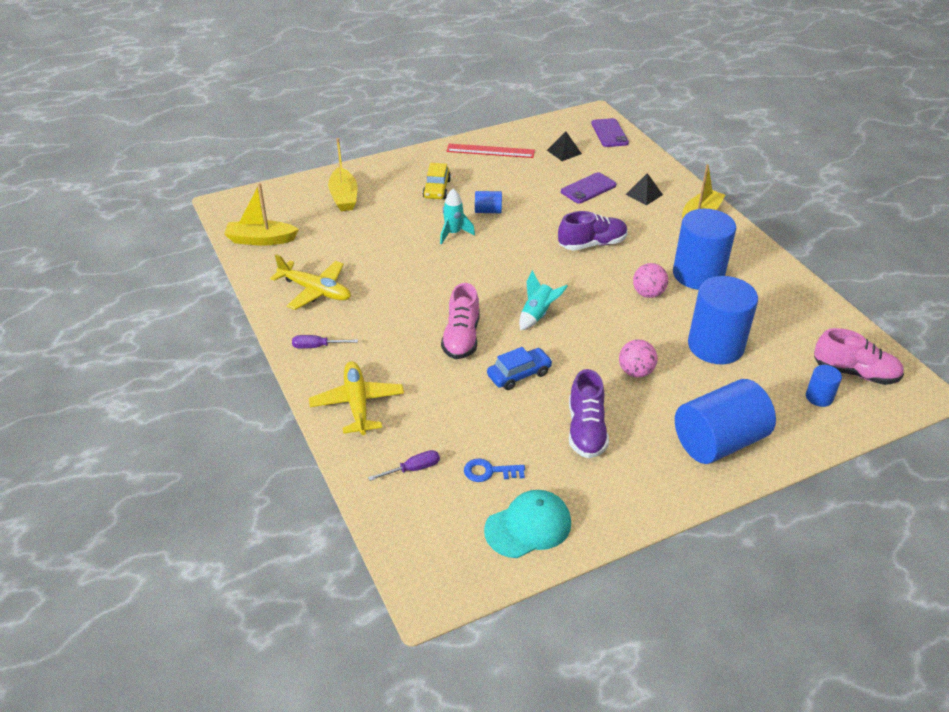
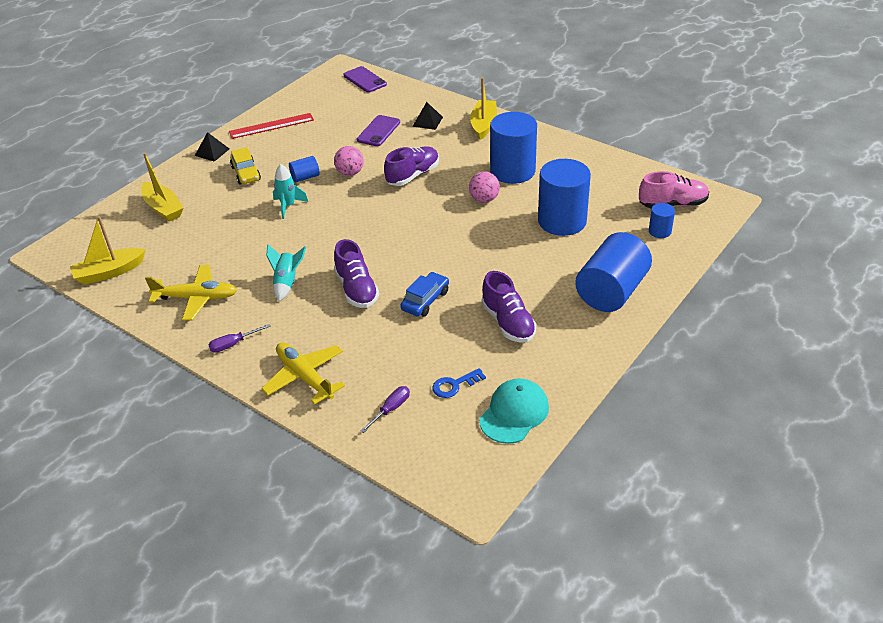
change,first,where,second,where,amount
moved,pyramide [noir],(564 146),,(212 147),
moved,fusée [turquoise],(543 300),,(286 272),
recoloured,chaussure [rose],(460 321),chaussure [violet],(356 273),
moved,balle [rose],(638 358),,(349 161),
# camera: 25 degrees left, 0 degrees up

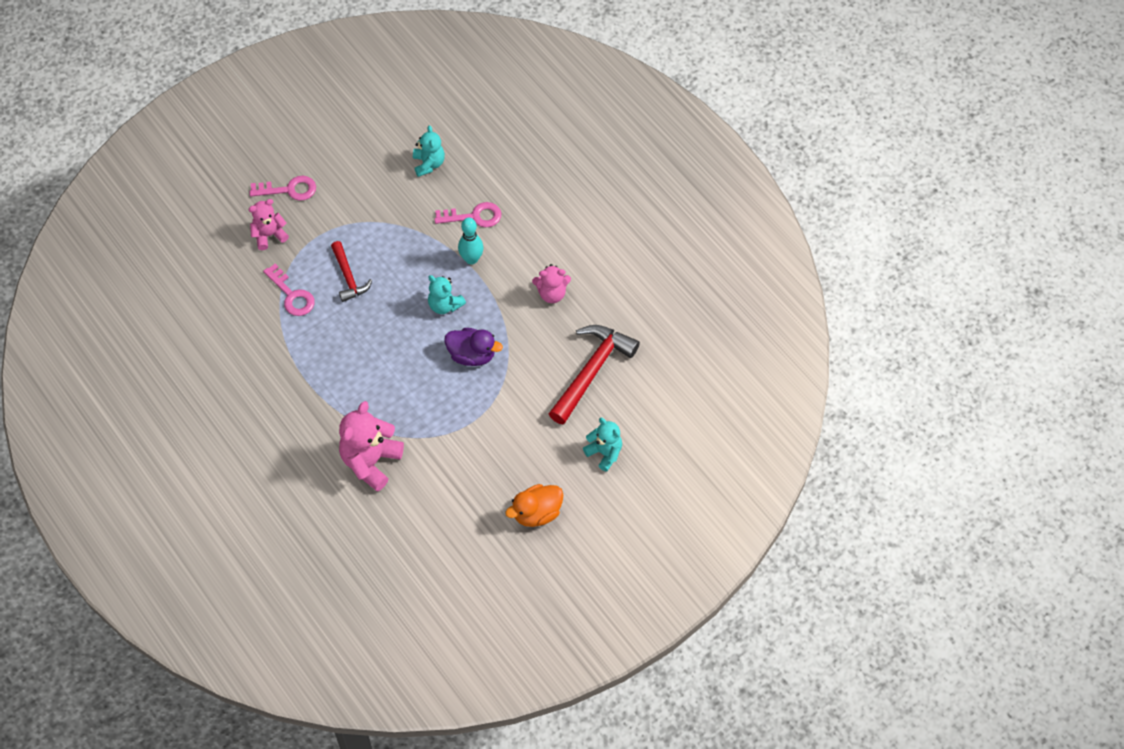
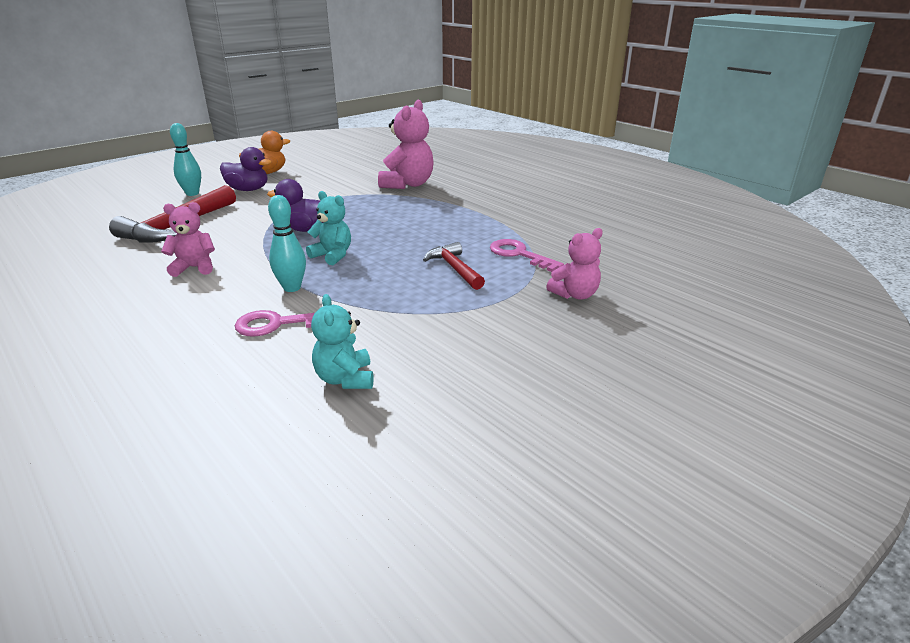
change,first,where,second,where,amount
removed,clé [rose],(282 188),,,
replaced,ours en peluche [turquoise],(602 444),quille [turquoise],(185 159),
added,,,canard [violet],(245 169),
# camera: 175 degrees right, 30 degrees down

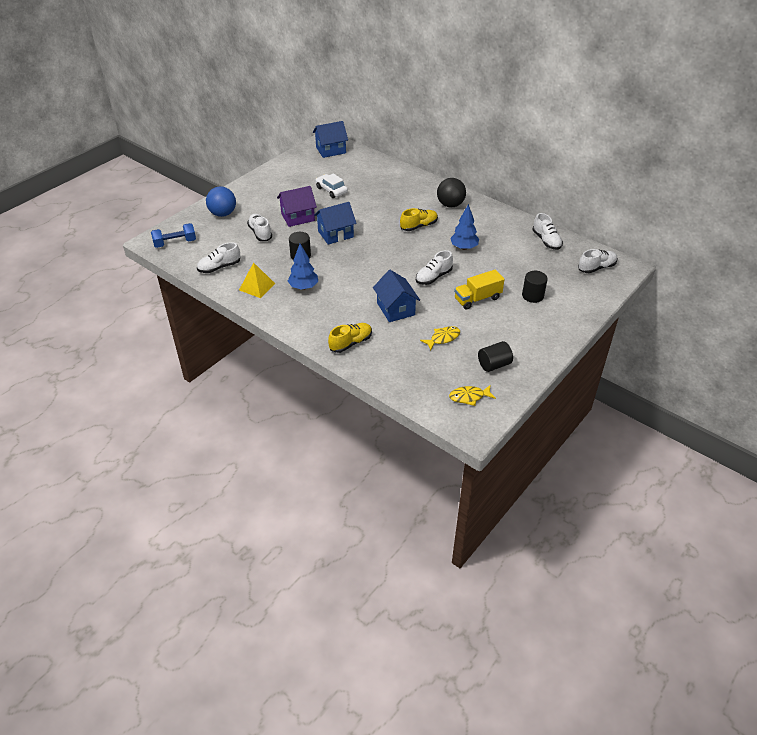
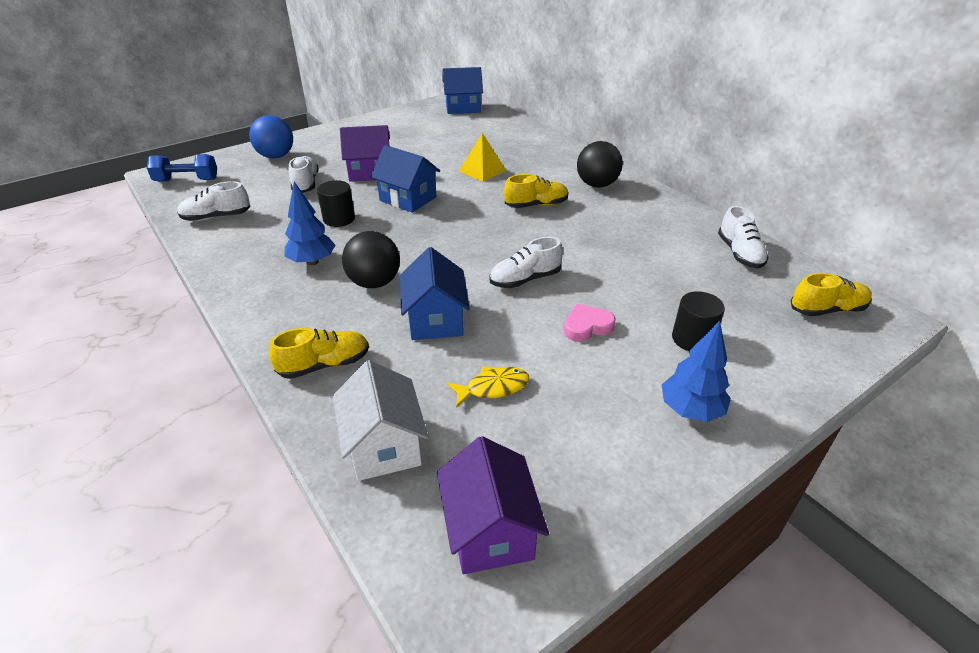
change,first,where,second,where,amount
removed,voiture [blanc],(331 185),,,
turned,maison [bleu],(335 223),,(405 179),45 degrees clockwise
moved,arbre [bleu],(464 227),,(696 371),
recoloured,chaussure [blanc],(598 261),chaussure [jaune],(831 294),
moved,pyramide [jaune],(257 280),,(482 157),
replaced,camion [jaune],(479 290),cœur [rose],(589 323),
removed,cylindre [noir],(495 356),,,
replaced,poisson [jaune],(472 395),maison [violet],(493 505),
added,,,balle [noir],(371 259),
added,,,maison [blanc],(380 420),
# camera: 15 degrees right, 5 degrees down

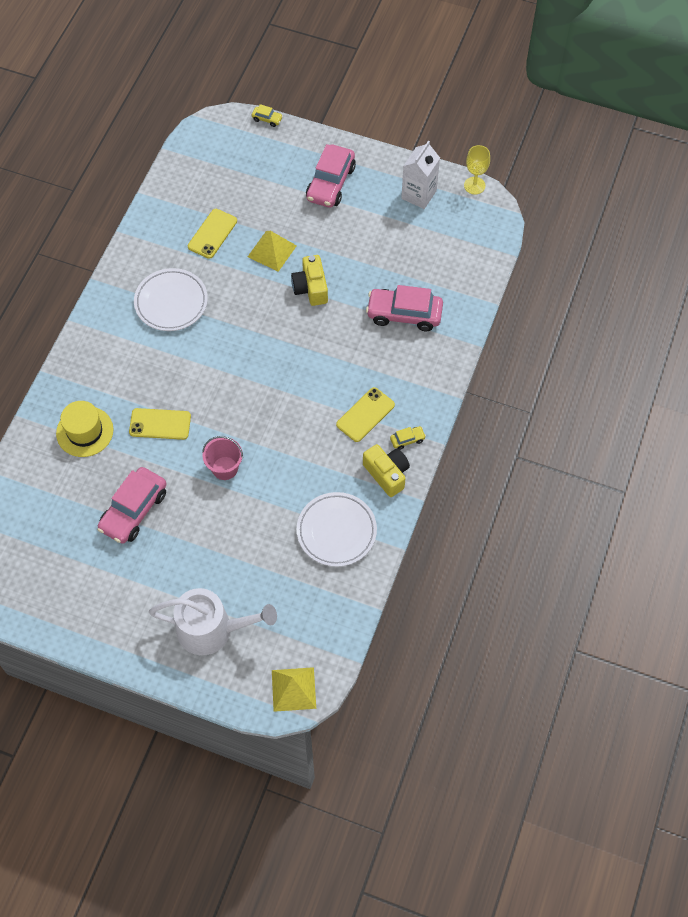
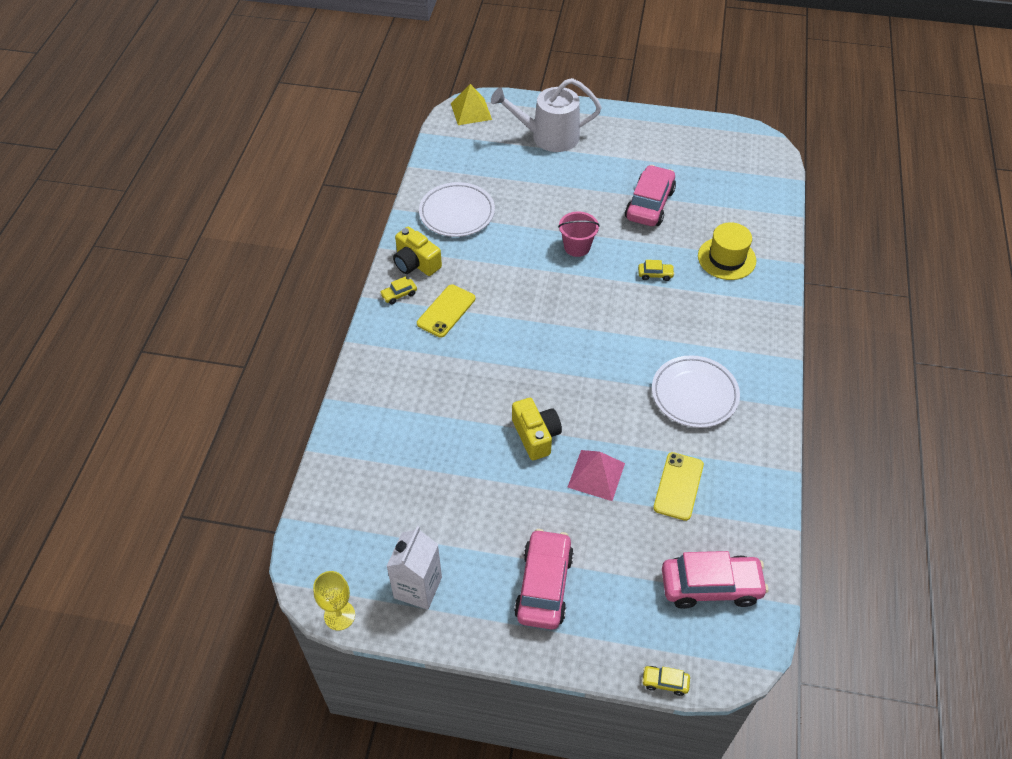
change,first,where,second,where,amount
recoloured,pyramide [jaune],(272 251),pyramide [rose],(596 475),
moved,voiture [rose],(404 308),,(715 580),
replaced,téléphone [jaune],(160 424),voiture [jaune],(656 270),
# camera: 170 degrees right, 10 degrees down

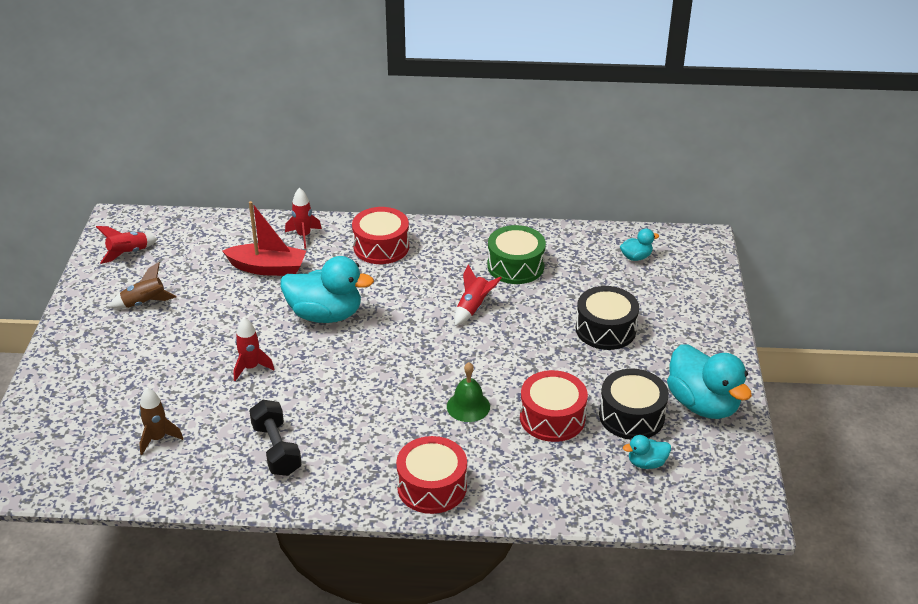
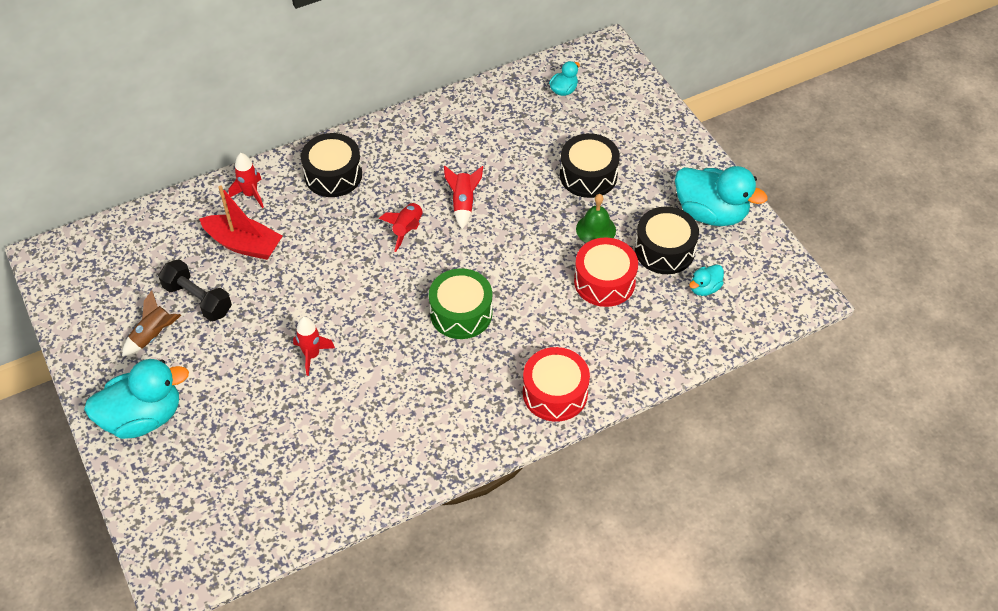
change,first,where,second,where,amount
turned,bateau [rouge],(264 238),,(241 222),45 degrees clockwise
recoloured,tambour [rouge],(380 235),tambour [noir],(331 165),
moved,tambour [vert],(516 254),,(461 303),
moved,fusée [rouge],(127 245),,(401 226),
moved,canard [turquoise],(327 289),,(136 399),
moved,cloche [vert],(468 392),,(596 218),
removed,fusée [marron],(161 421),,,
moved,haltère [noir],(275 438),,(195 290),
# camera: 30 degrees left, 15 degrees up

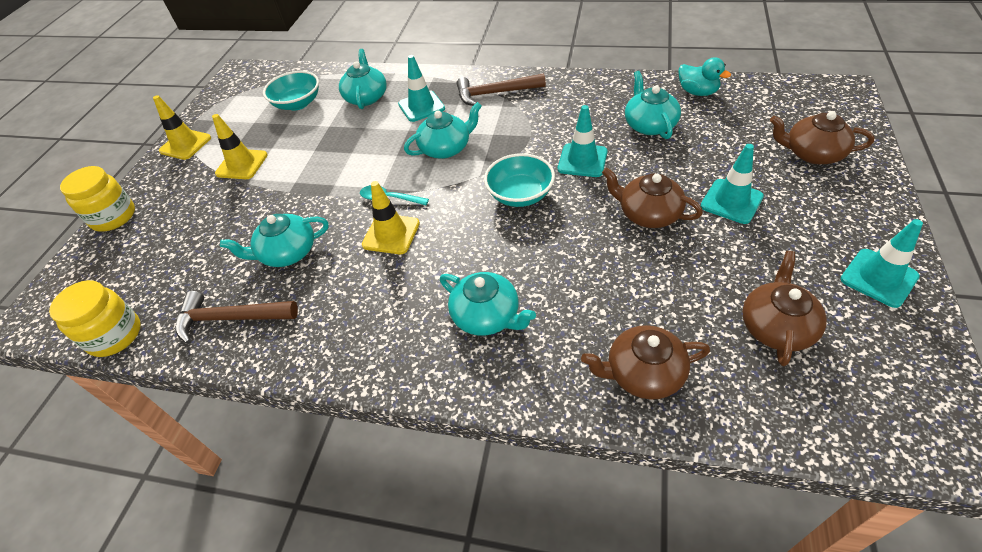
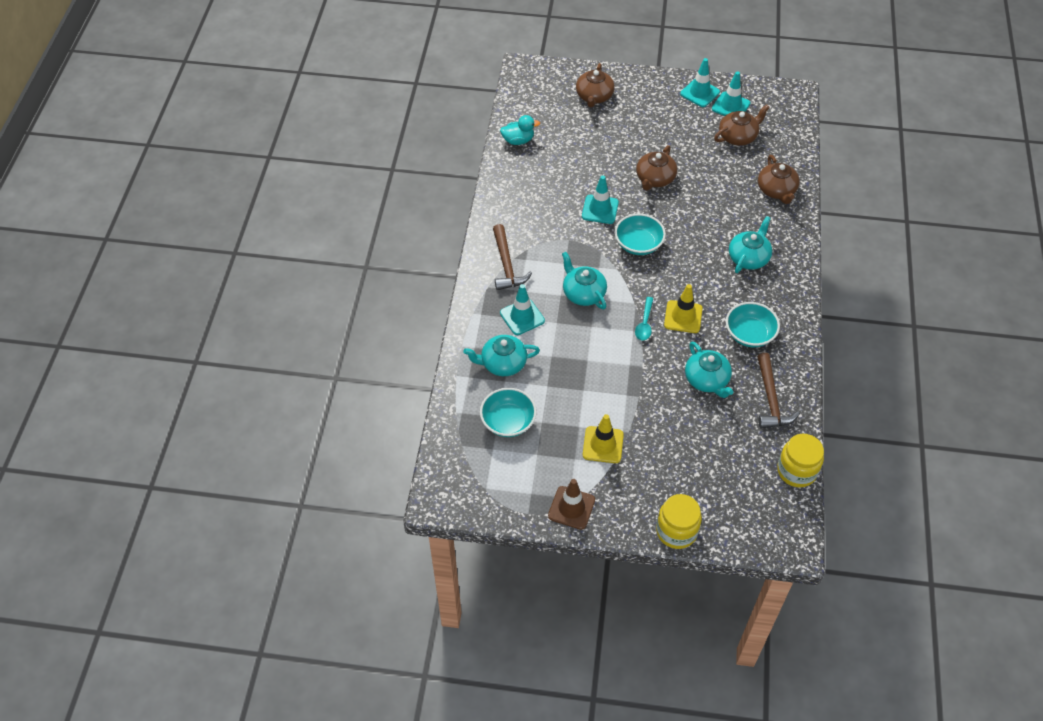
change,first,where,second,where,amount
turned,canard [turquoise],(704 76),,(520 130),45 degrees clockwise
removed,théière [turquoise],(653 105),,,
recoloured,cône de chantier [jaune],(182 127),cône de chantier [marron],(571 504),
moved,cône de chantier [turquoise],(732 184),,(731 93),
turned,théière [marron],(784 308),,(742 125),135 degrees clockwise
added,,,bol [turquoise],(753 324),
# camera: 100 degrees left, 5 degrees up

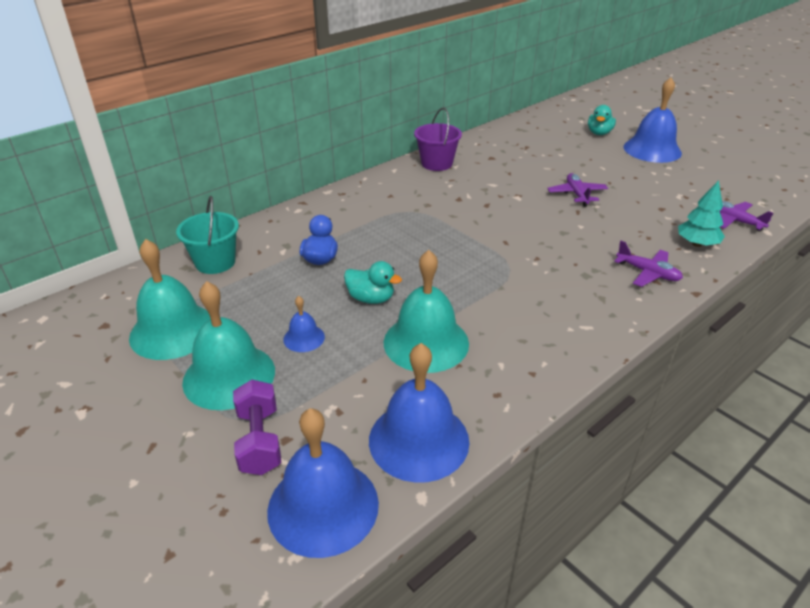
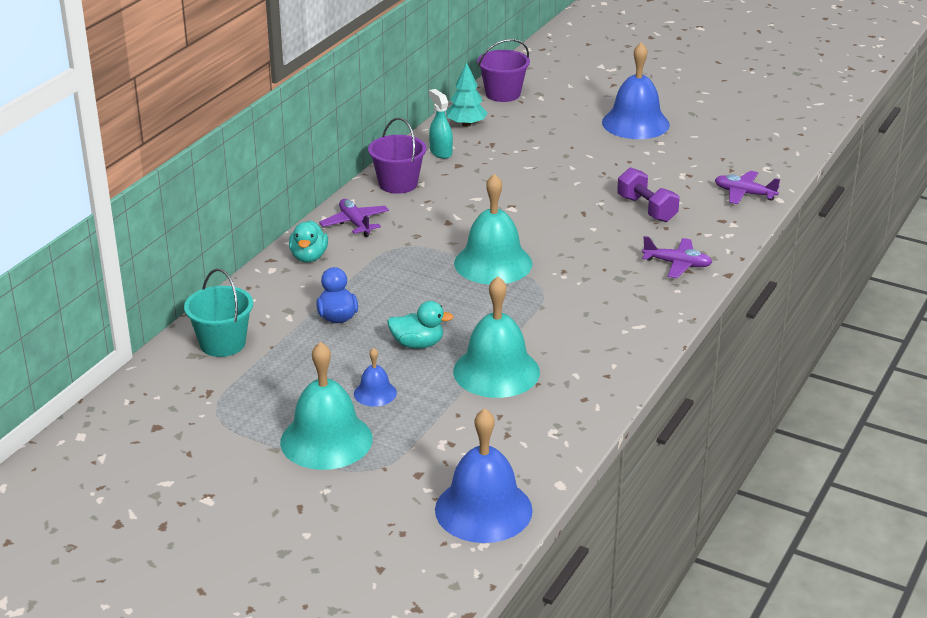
change,first,where,second,where,amount
moved,canard [turquoise],(602 120),,(308 241),
moved,avion [violet],(577 190),,(354 218),
moved,arbre [turquoise],(701 213),,(467 94),
moved,cloche [turquoise],(170 299),,(493 229),
removed,cloche [bleu],(419 413),,,
moved,haltère [violet],(257 427),,(648 194),
added,,,seau [violet],(503 70),
added,,,vaporisateur [turquoise],(441 124),
# camera: 20 degrees left, 5 degrees down

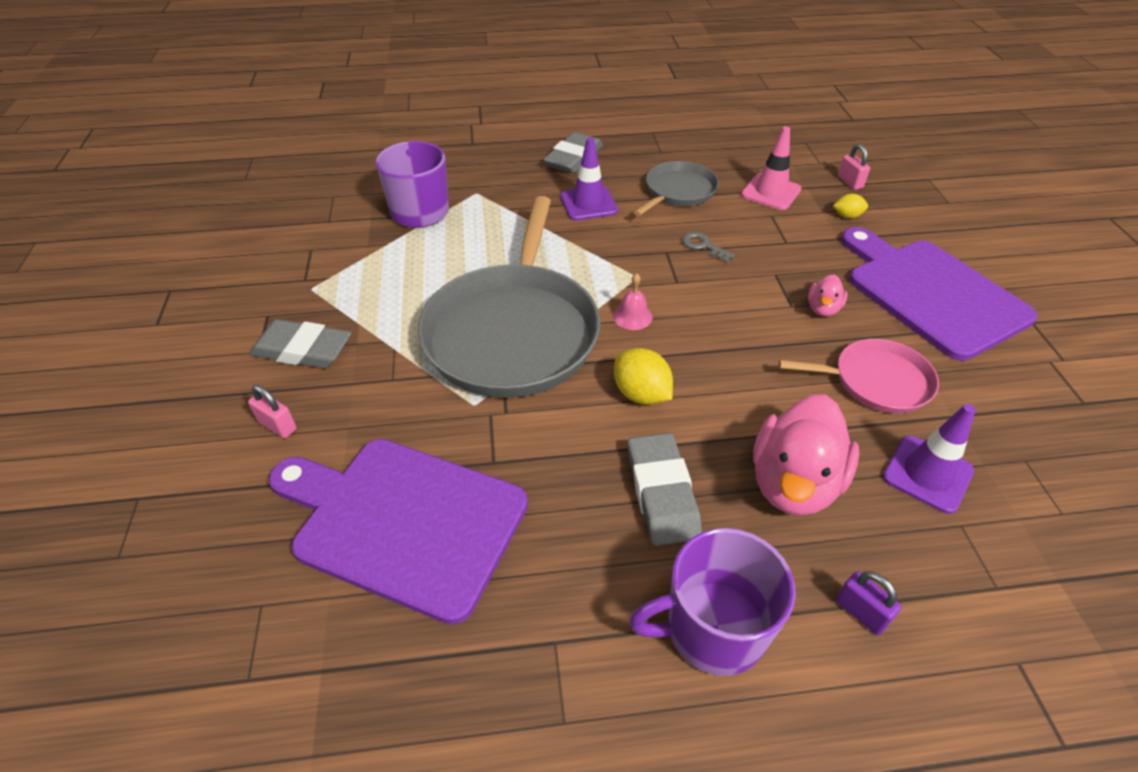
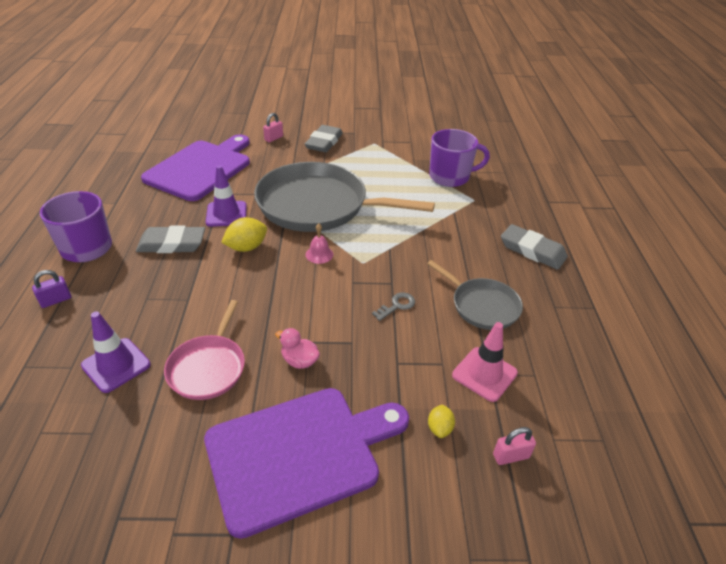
change,first,where,second,where,amount
moved,cône de chantier [violet],(589 179),,(226 196),
removed,canard [rose],(806 455),,,
# camera: 95 degrees right, 5 degrees down

